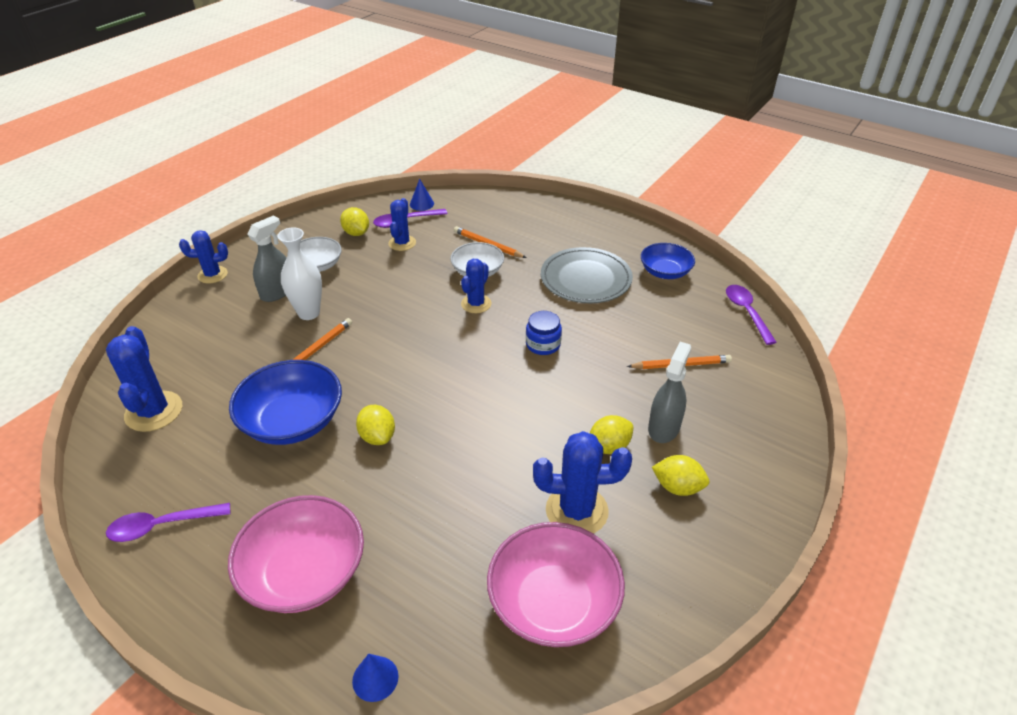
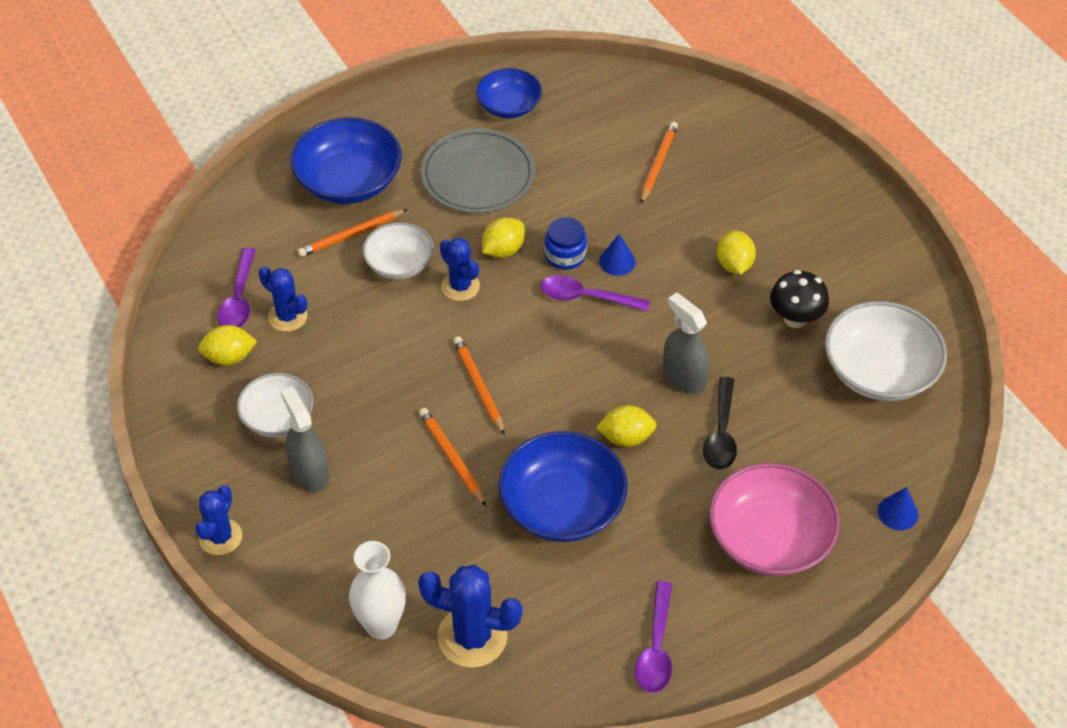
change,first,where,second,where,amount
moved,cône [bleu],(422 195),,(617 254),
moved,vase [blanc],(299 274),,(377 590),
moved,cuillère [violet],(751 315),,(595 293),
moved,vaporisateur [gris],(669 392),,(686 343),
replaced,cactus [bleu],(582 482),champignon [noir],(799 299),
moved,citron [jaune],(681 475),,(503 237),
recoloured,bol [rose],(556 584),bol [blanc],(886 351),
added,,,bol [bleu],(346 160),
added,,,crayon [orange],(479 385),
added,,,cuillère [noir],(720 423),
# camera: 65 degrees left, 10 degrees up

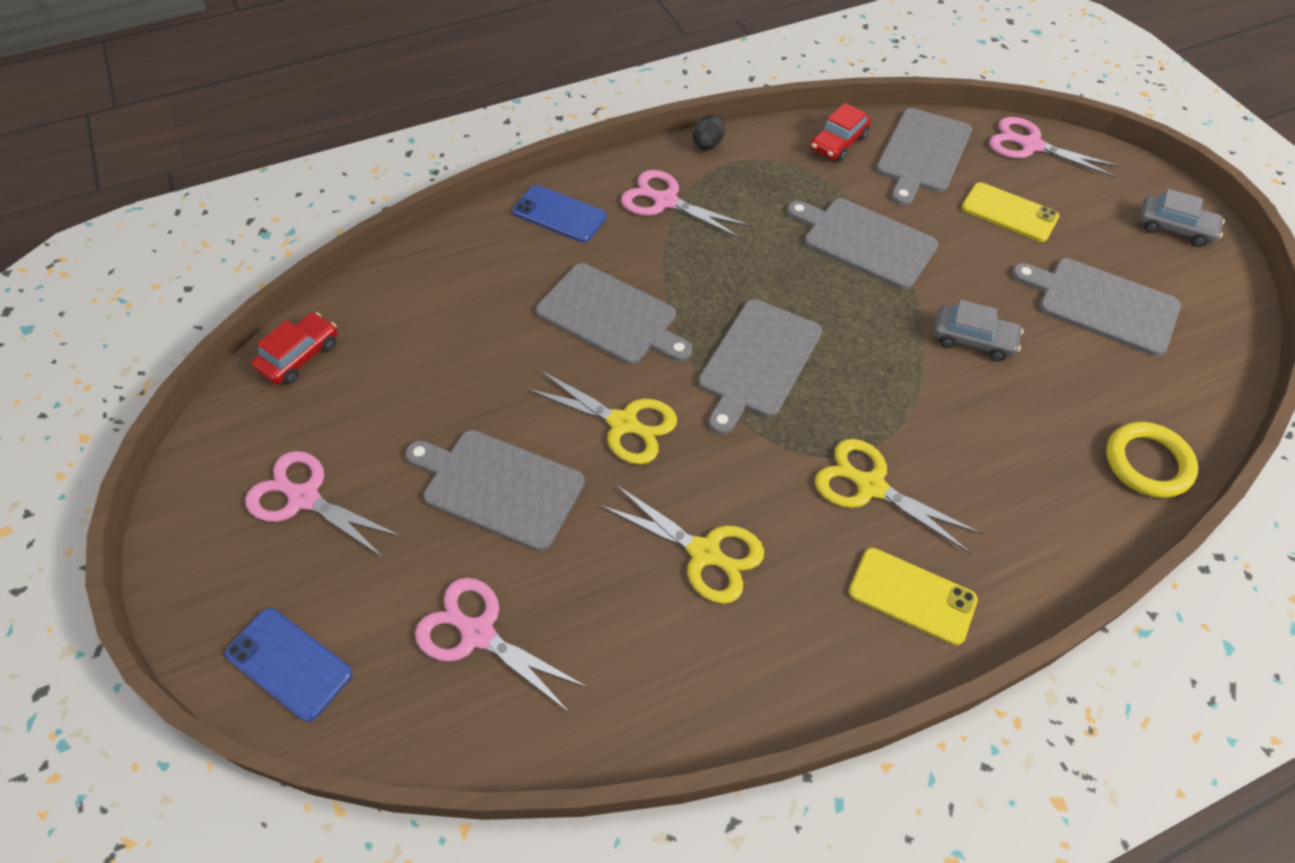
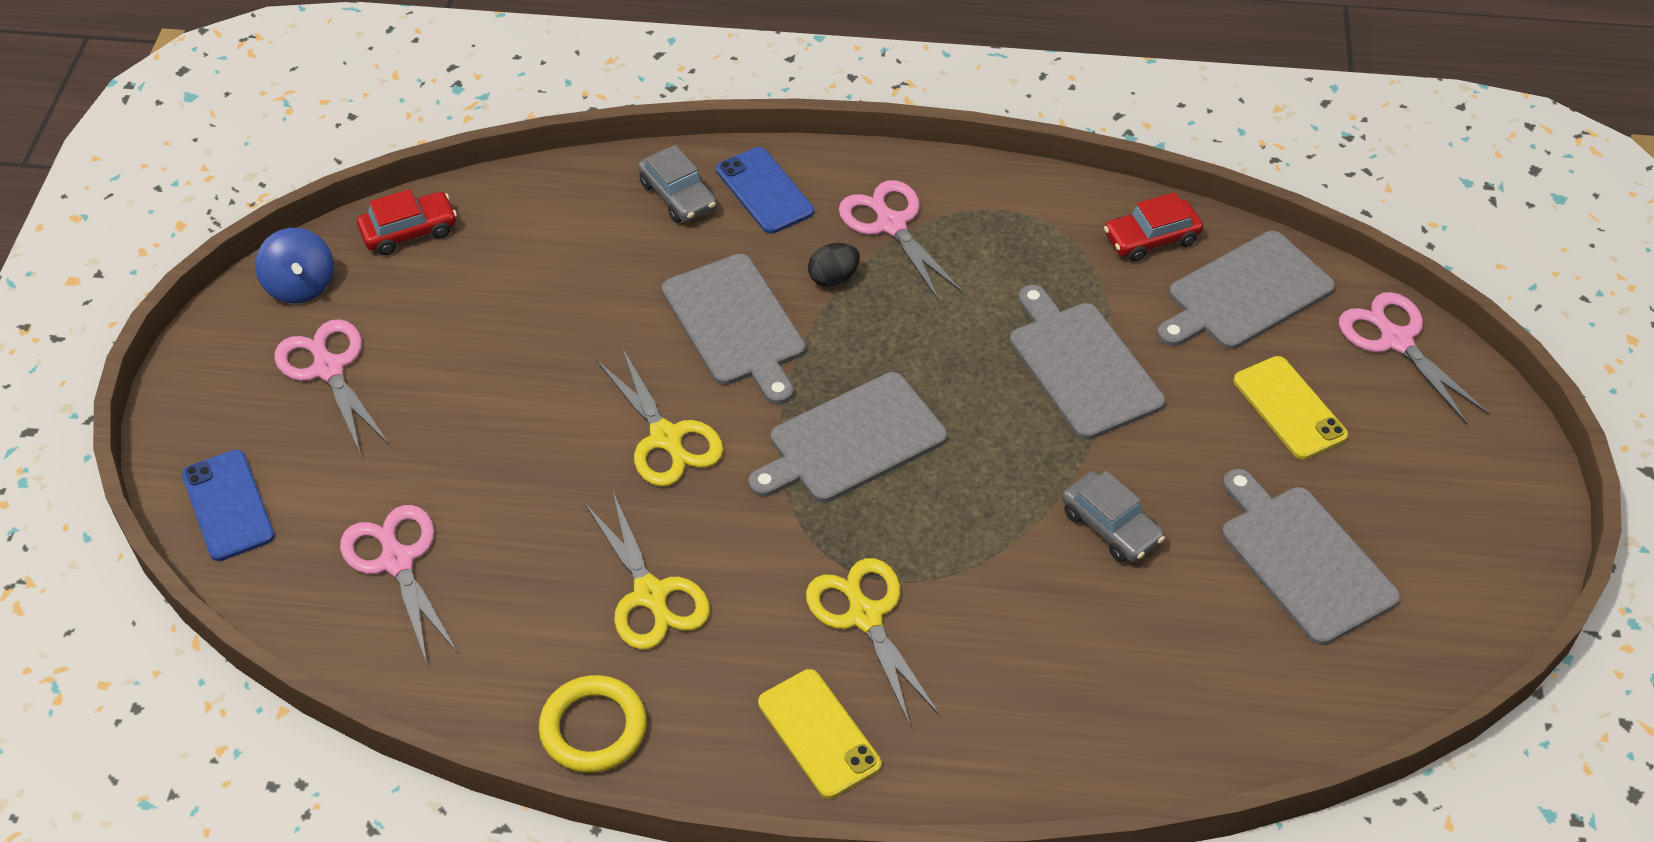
change,first,where,second,where,amount
moved,œuf [noir],(709 132),,(834 265),
moved,voiture [gris],(1182 218),,(677 184),
moved,anneau [jaune],(1152 460),,(593 724),
removed,planche à découper [gris],(495 490),,,
added,,,toupie [bleu],(294 265),
# camera: 30 degrees right, 5 degrees down

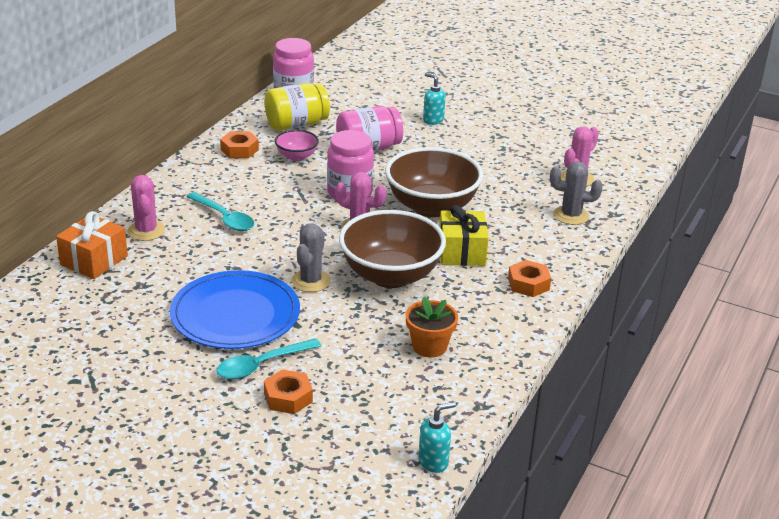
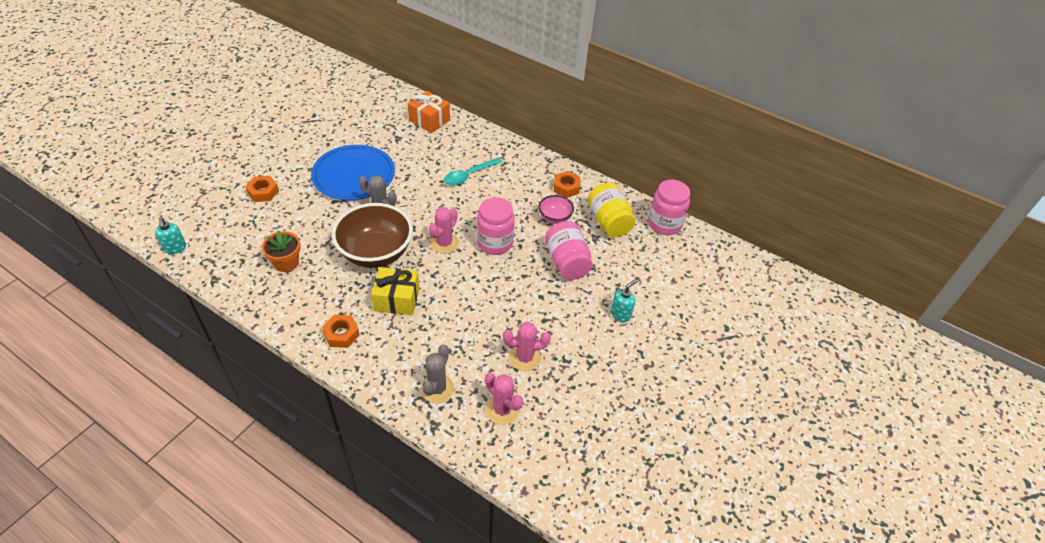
change,first,where,second,where,amount
removed,bol [marron],(434 182),,,
moved,cactus [rose],(146 208),,(527 346),
removed,cuillère [turquoise],(269 358),,,
# camera: 95 degrees right, 15 degrees up

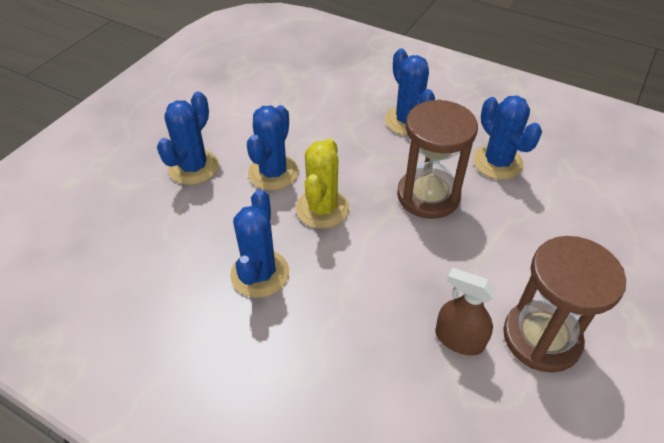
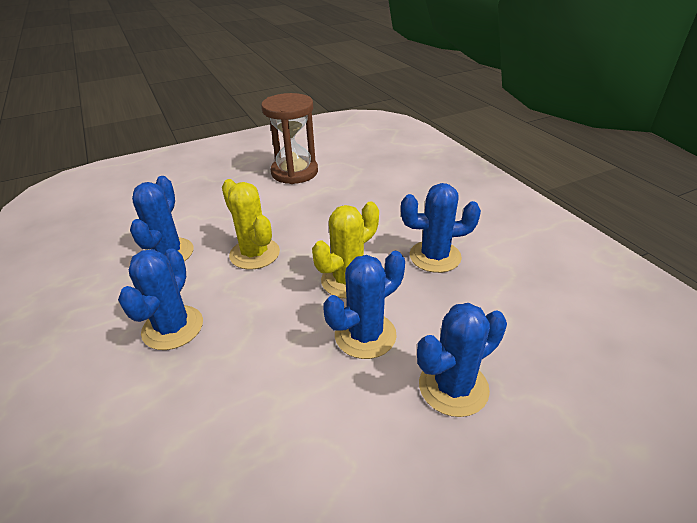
change,first,where,second,where,amount
replaced,sablier [marron],(437 159),cactus [jaune],(251 224),
turned,cactus [bleu],(259 243),,(441 228),45 degrees clockwise
removed,vaporisateur [marron],(465 312),,,
# camera: 145 degrees left, 10 degrees down

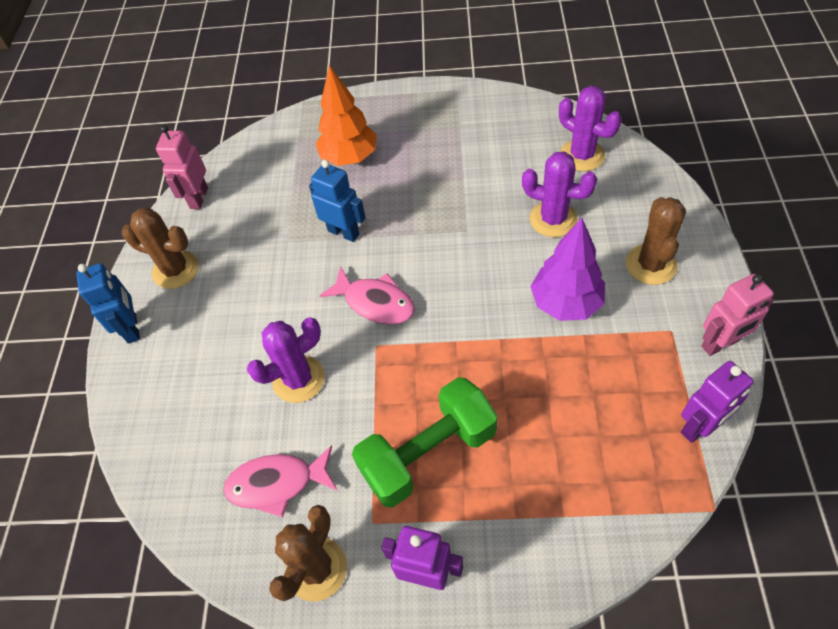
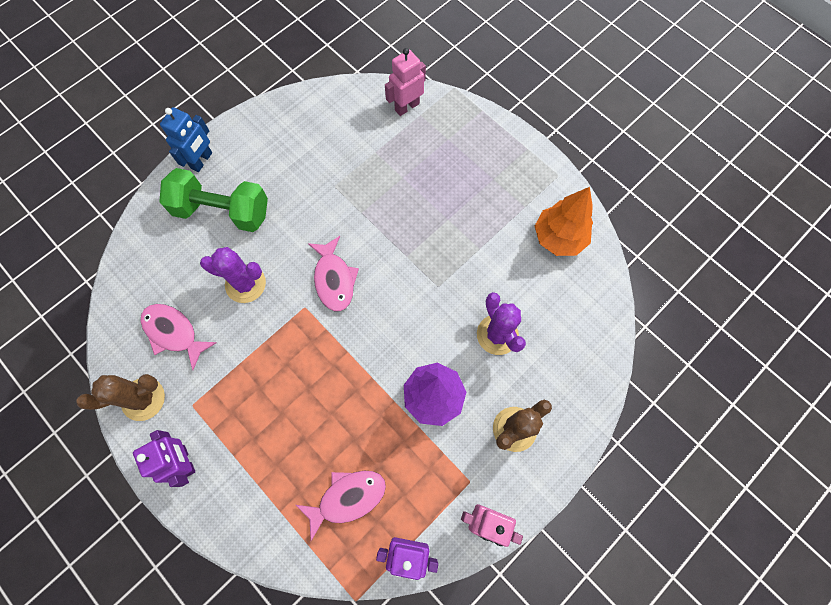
change,first,where,second,where,amount
moved,arbre [orange],(346 115),,(564 221),
removed,cactus [violet],(590 128),,,
moved,robot [rose],(182 167),,(405 82),
removed,robot [bleu],(337 201),,,
removed,cactus [marron],(160 248),,,
moved,haltère [vert],(424 442),,(213 200),
added,,,poisson [rose],(341 506),
# camera: 40 degrees right, 15 degrees up

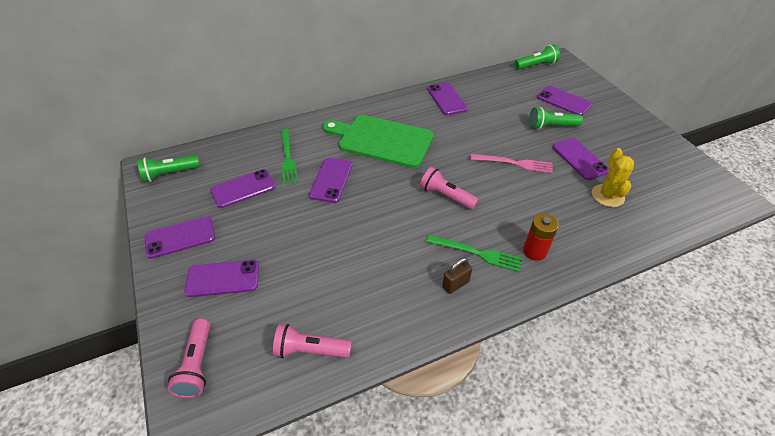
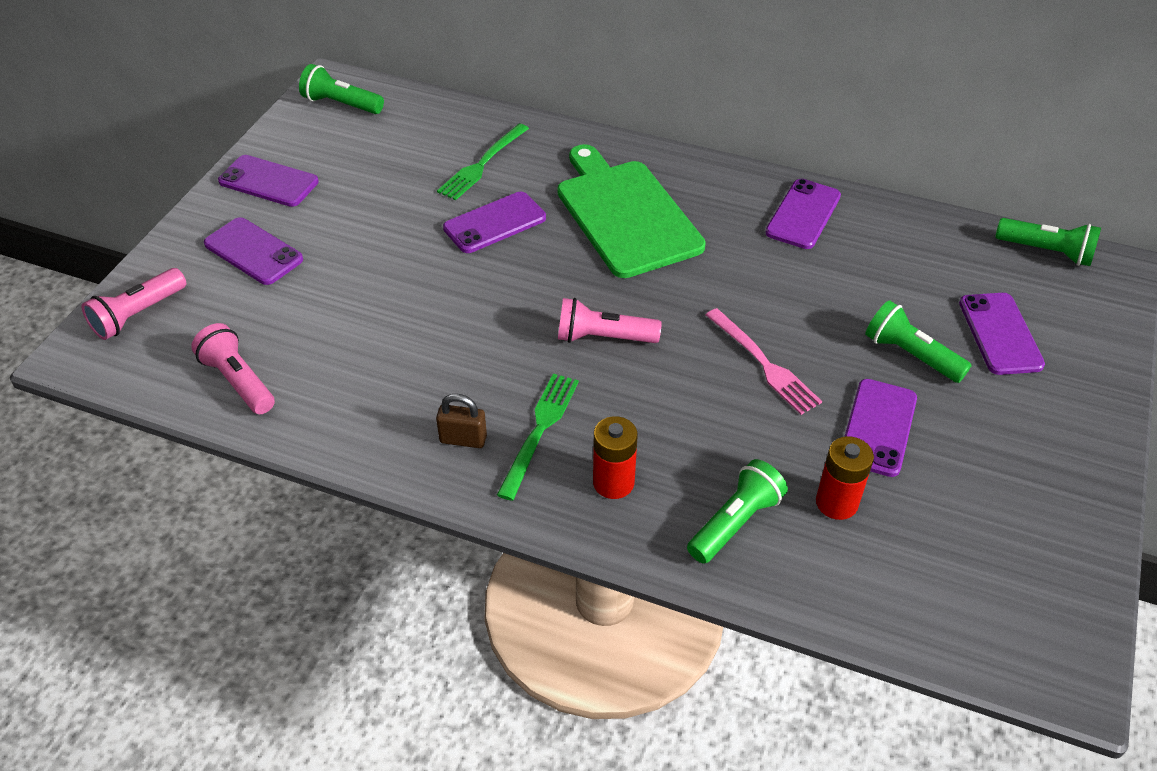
change,first,where,second,where,amount
replaced,cactus [jaune],(613 177),pile [rouge],(845 478),
turned,lampe de poche [rose],(449 188),,(610 320),75 degrees counterclockwise
removed,téléphone [violet],(243 188),,,
turned,fourchette [vert],(474 253),,(538 437),135 degrees counterclockwise
added,,,lampe de poche [vert],(737 511),
# camera: 45 degrees right, 0 degrees up

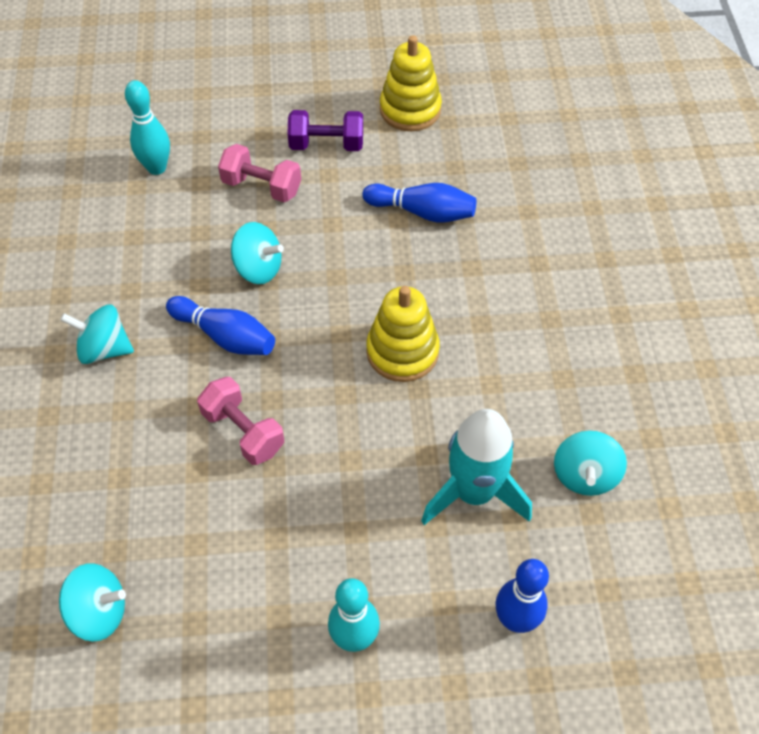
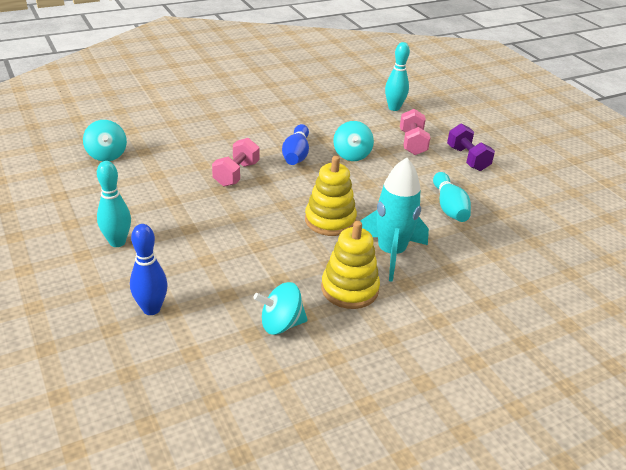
change,first,where,second,where,amount
moved,jouet à empiler [jaune],(411 83),,(350 265),
recoloured,quille [bleu],(419 203),quille [turquoise],(452 197),
removed,toupie [turquoise],(97 334),,,
moved,fusée [turquoise],(476 467),,(394 220),
# camera: 65 degrees right, 20 degrees down

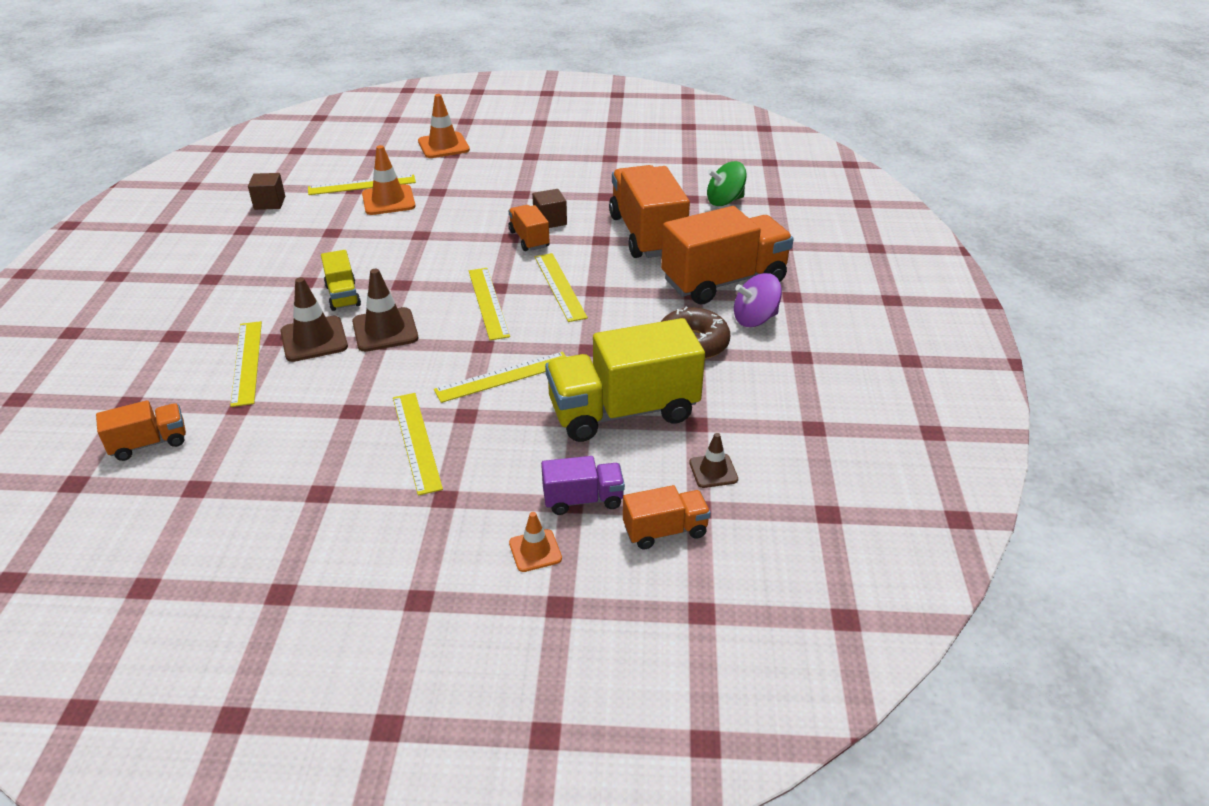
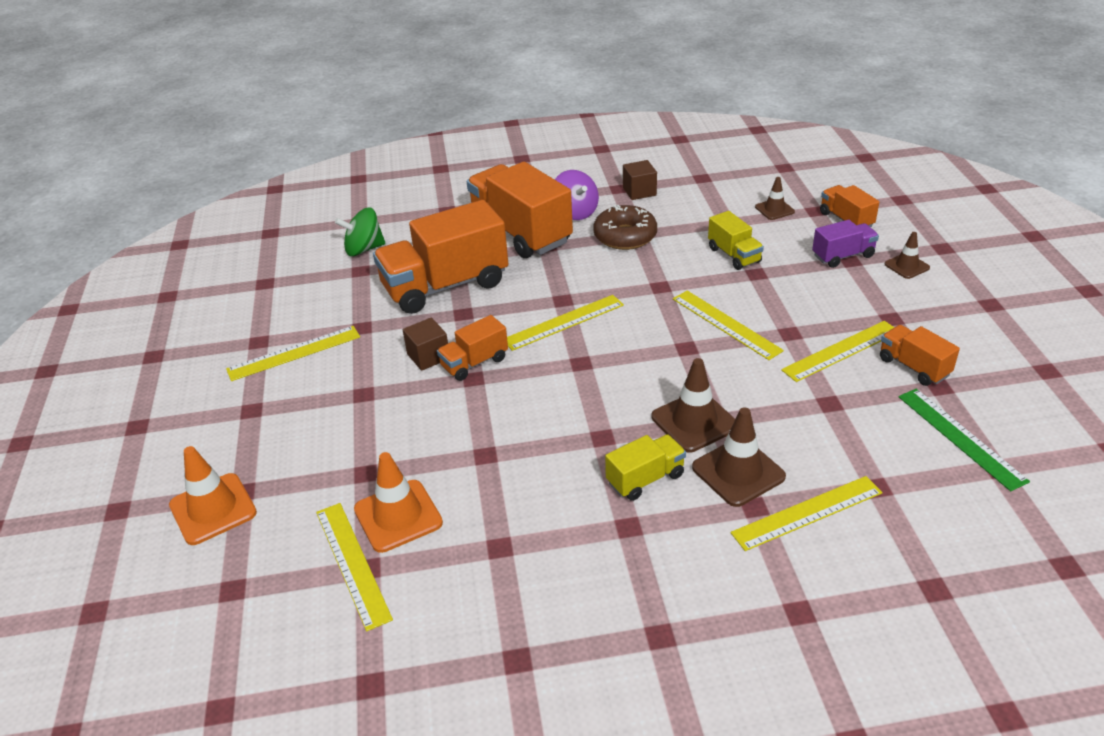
change,first,where,second,where,amount
turned,toupie [vert],(727 183),,(360 232),105 degrees clockwise
moved,cube [marron],(266 191),,(640 180),
moved,règle [jaune],(489 304),,(293 353),
resized,camion [jaune],(625 380),,(736 240),x0.49
moved,camion [orange],(141 430),,(920 355),
turned,camion [violet],(583 485),,(845 244),90 degrees clockwise
recoloured,cône de chantier [orange],(535 542),cône de chantier [marron],(907 255),
added,,,règle [vert],(964 440),
# camera: 100 degrees left, 0 degrees up

